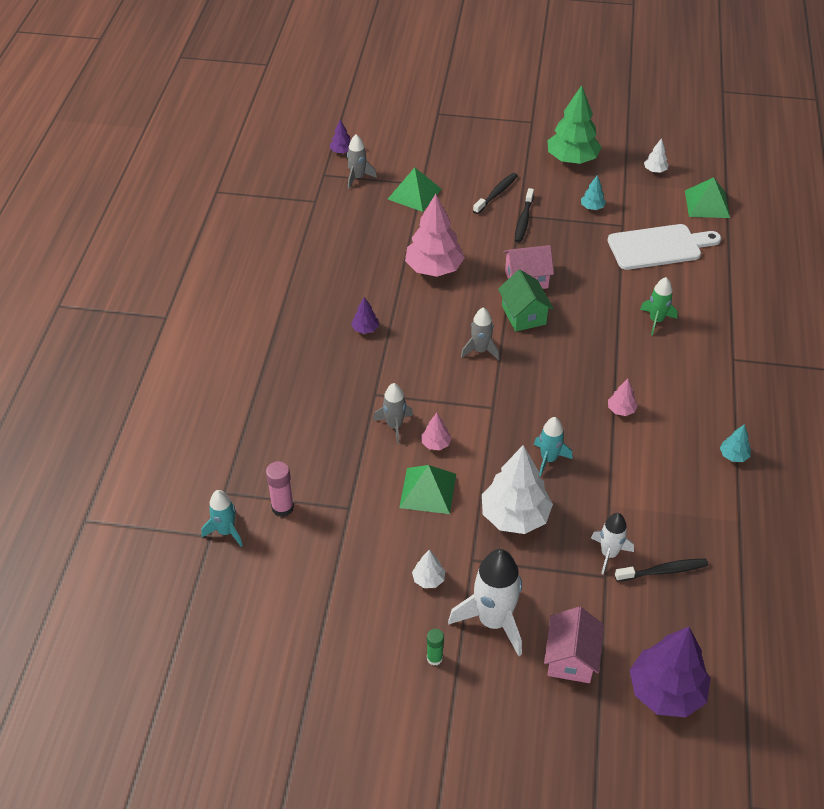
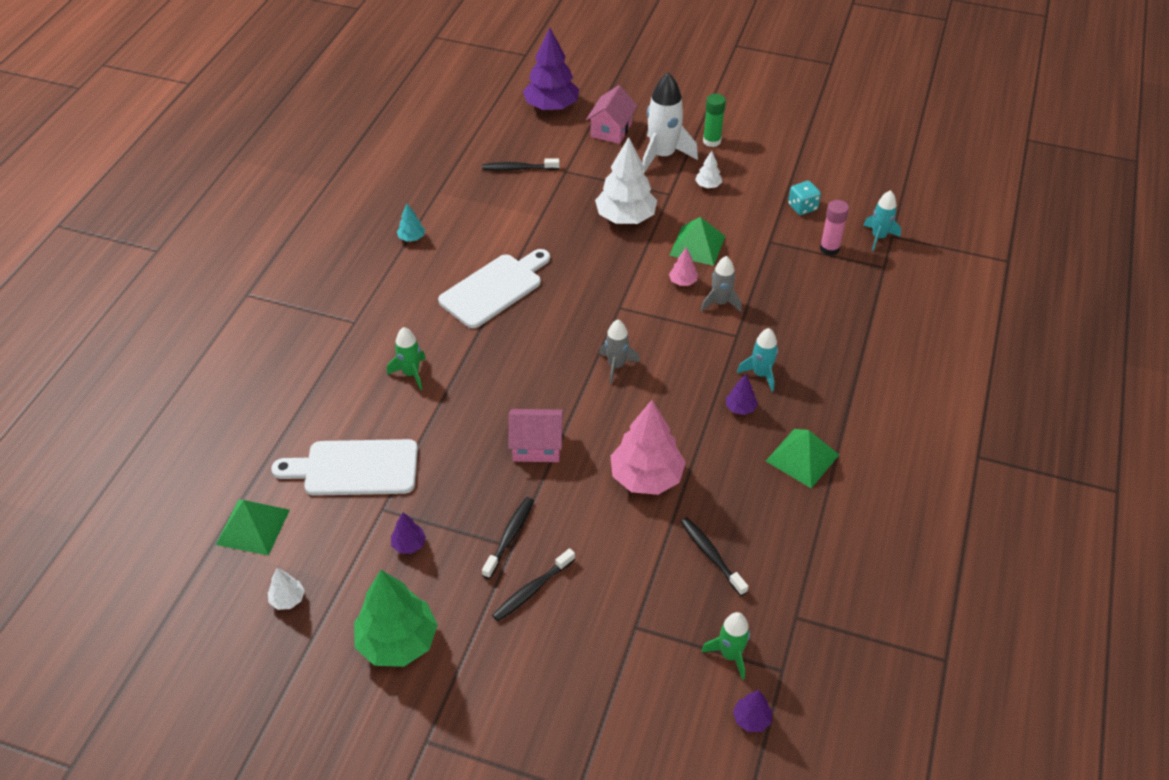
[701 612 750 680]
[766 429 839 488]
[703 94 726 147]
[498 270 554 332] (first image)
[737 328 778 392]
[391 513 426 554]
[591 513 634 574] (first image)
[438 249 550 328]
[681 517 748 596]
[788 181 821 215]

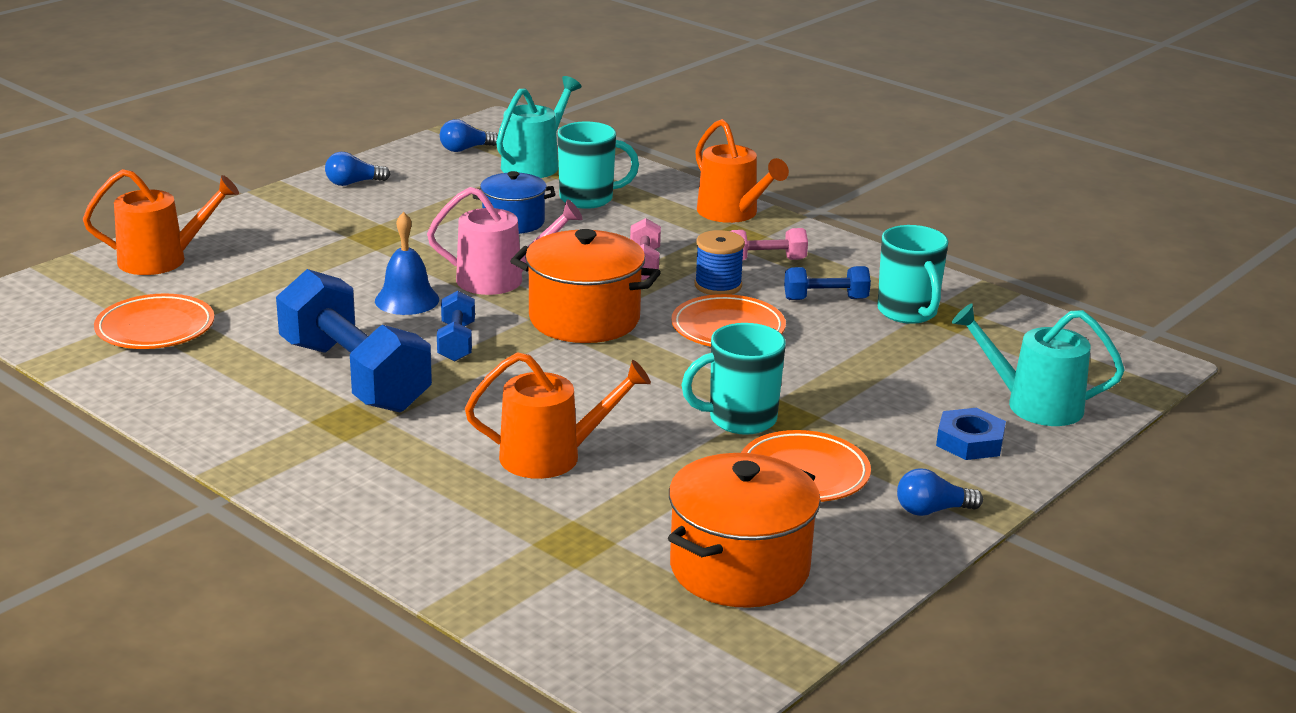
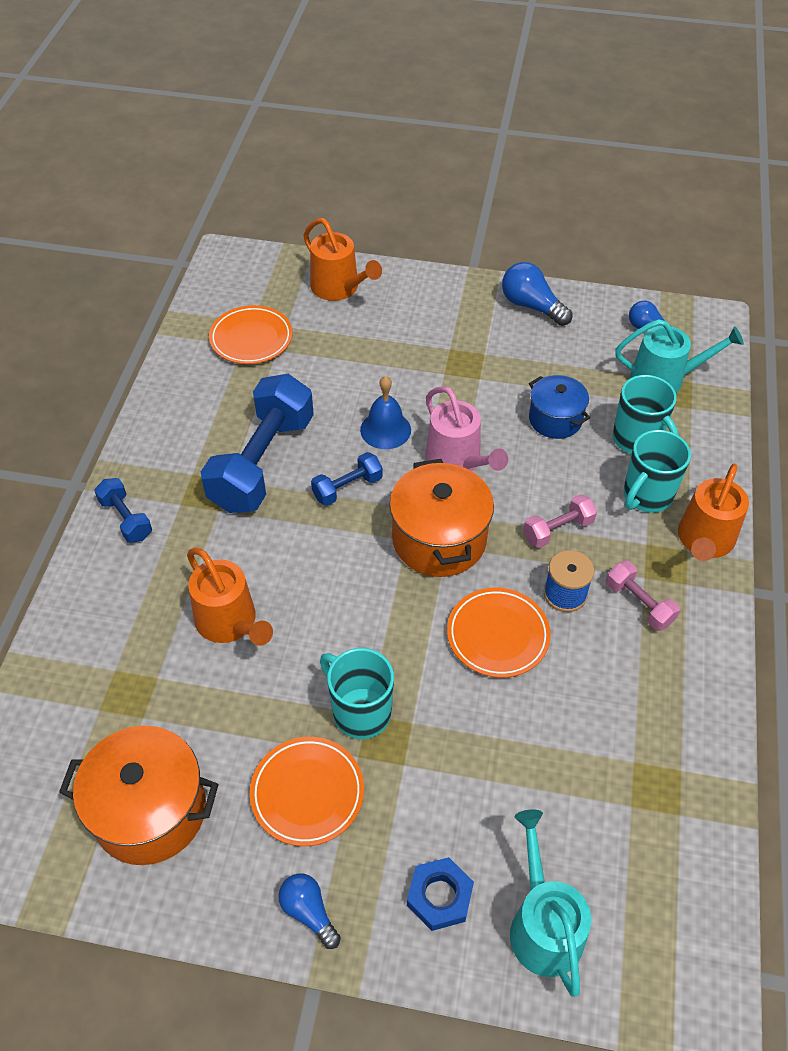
[502 262 572 326]
[94 478 152 543]
[624 430 691 513]

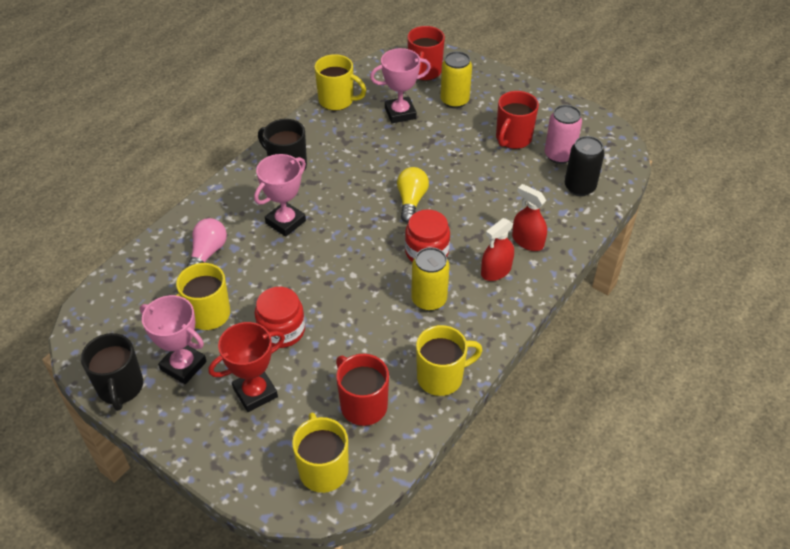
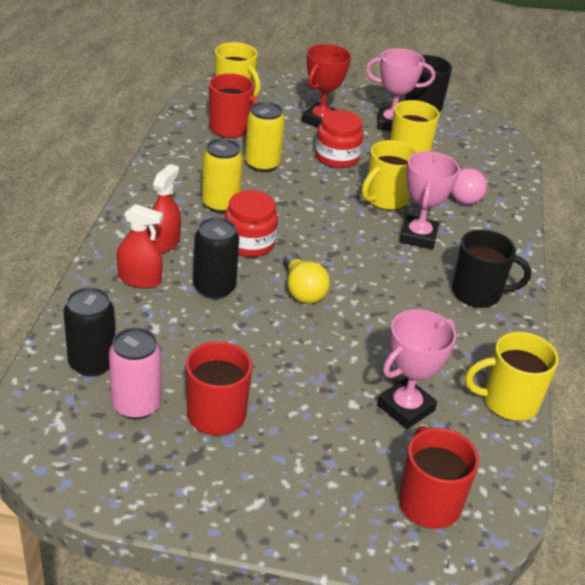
[362 140 418 210]
[245 102 285 172]
[193 217 239 299]

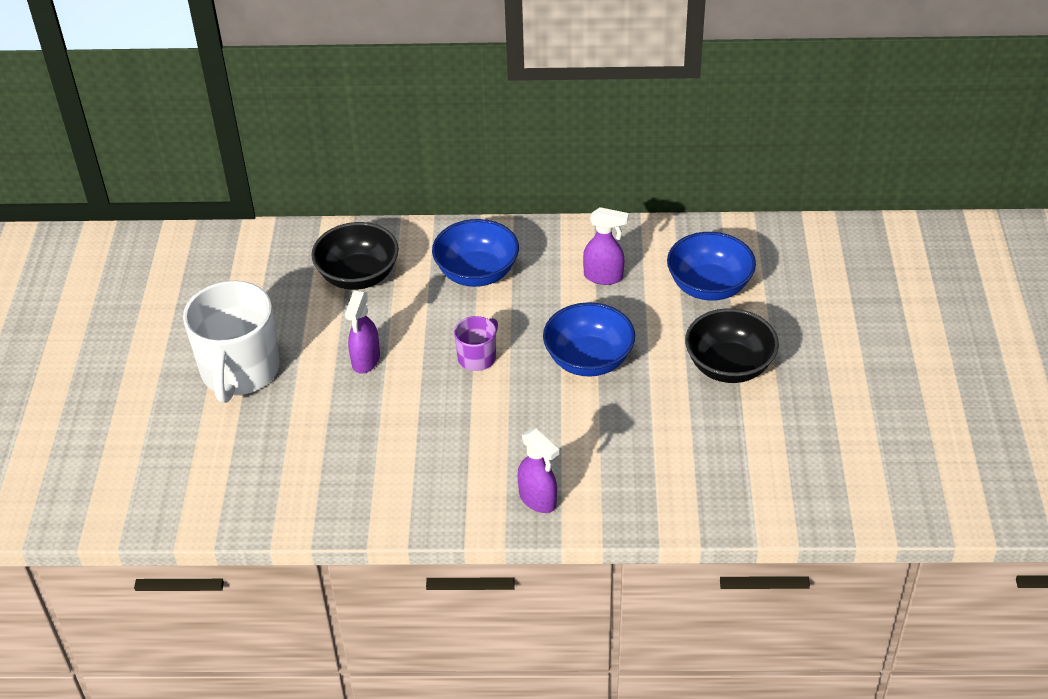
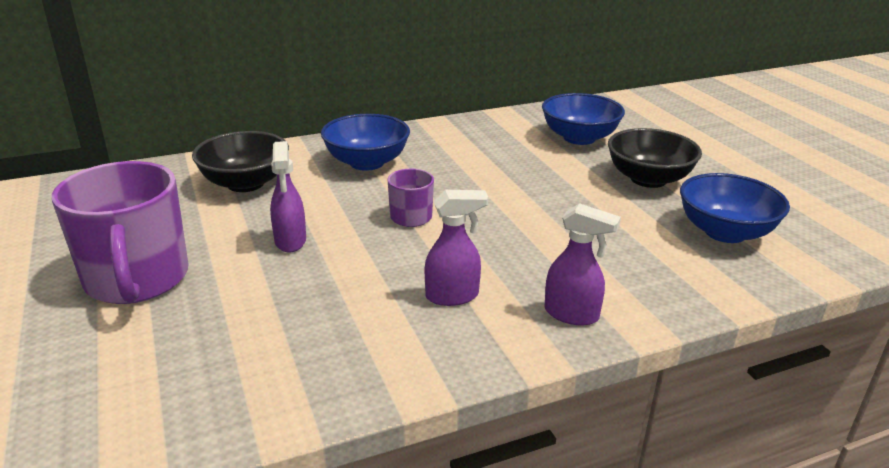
[52 161 189 304]
[680 173 790 243]
[425 190 488 306]

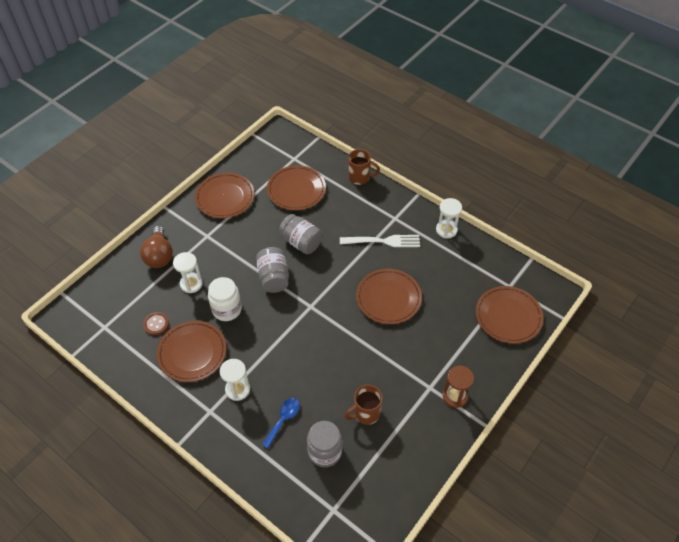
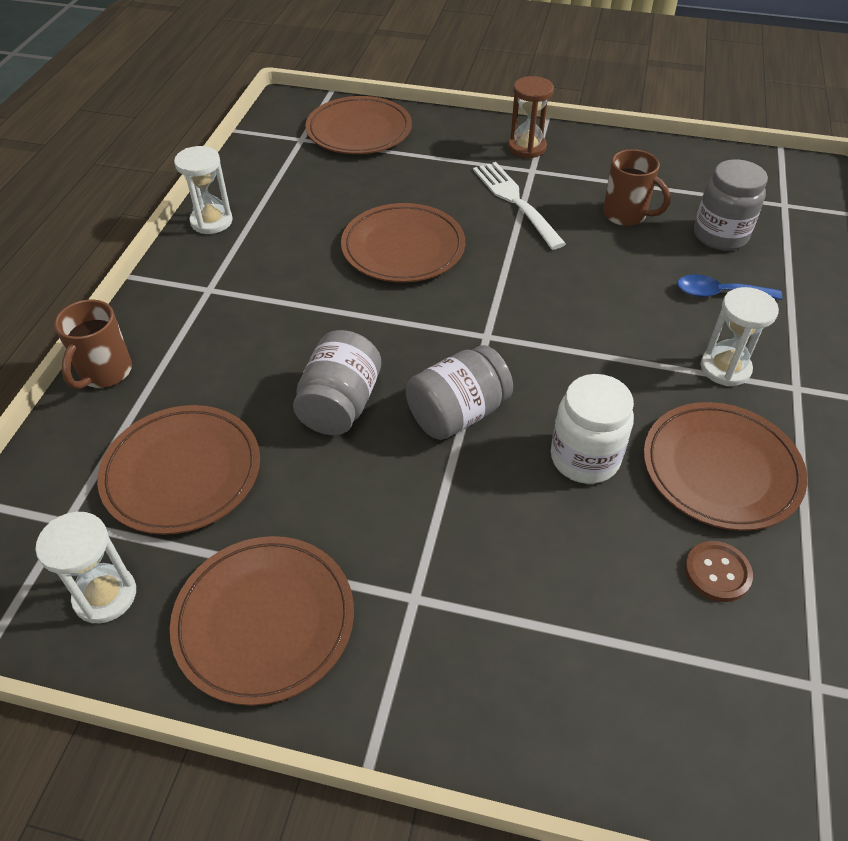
[140 226 173 268] (first image)
[35 512 136 624]
[473 162 566 250]
[54 299 132 389]

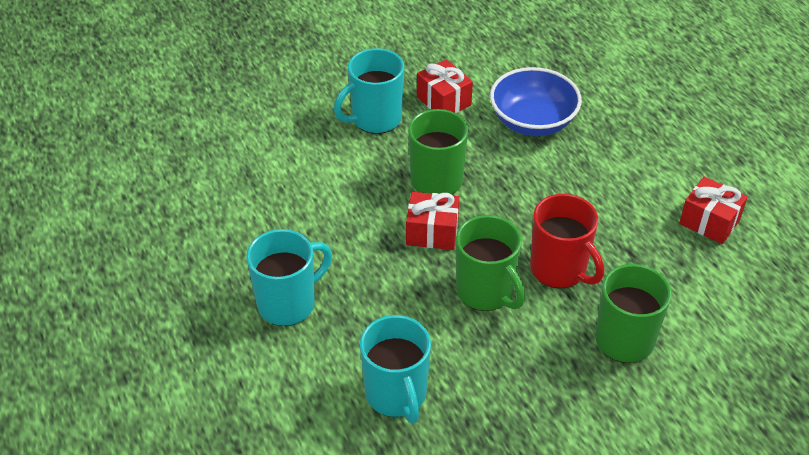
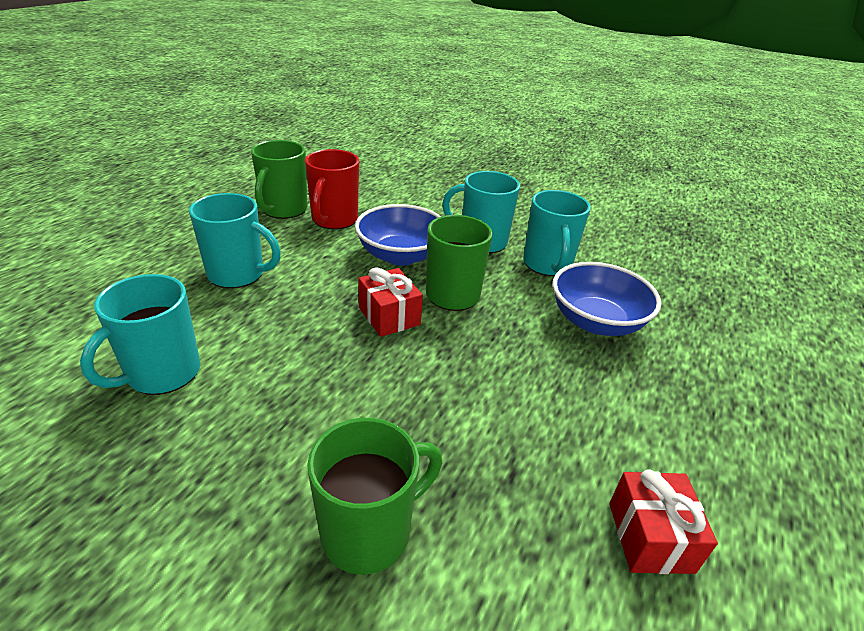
[523 190 591 276]
[251 140 307 219]
[305 149 359 229]
[355 204 441 266]

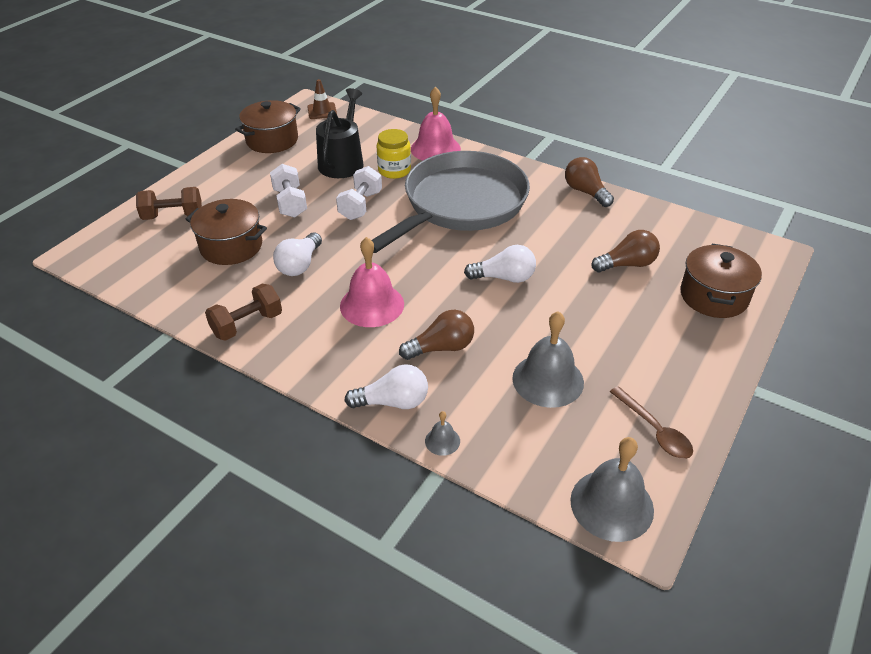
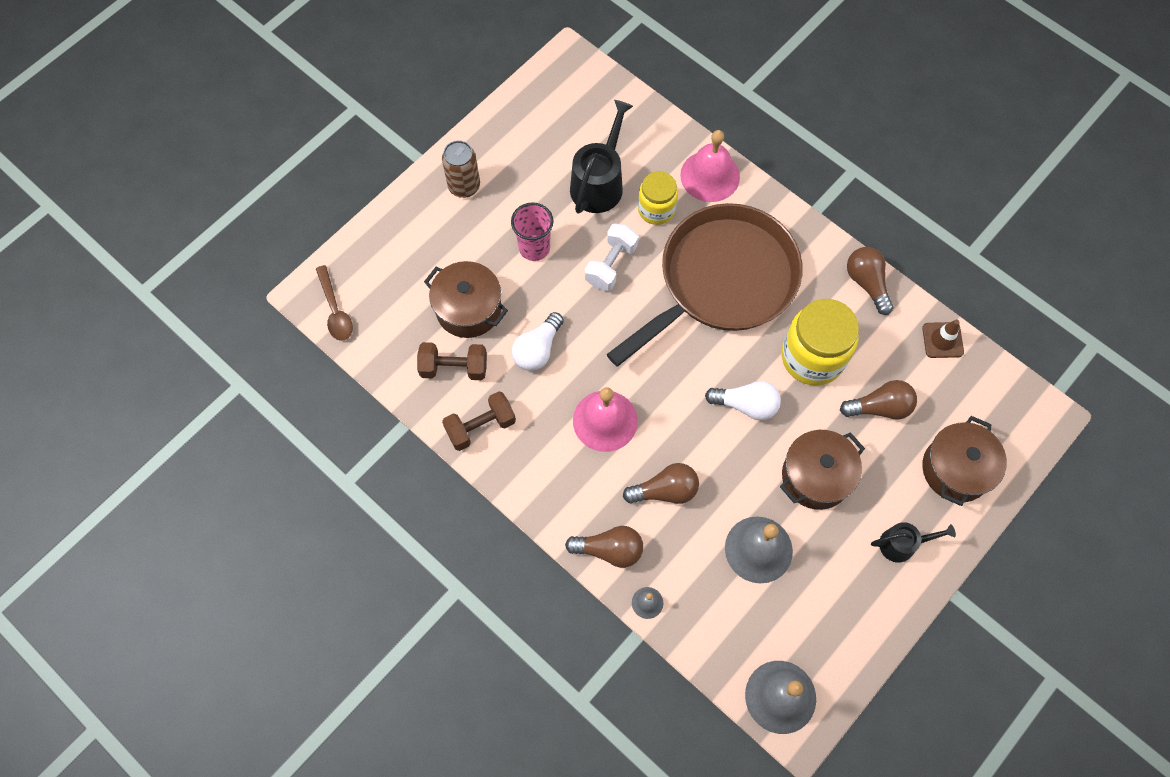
[417 342 487 380]
[780 430 865 510]
[511 202 553 261]
[922 319 964 358]
[565 526 643 568]
[607 203 803 366]
[316 265 353 341]
[442 140 480 198]
[781 299 859 386]
[871 522 956 563]

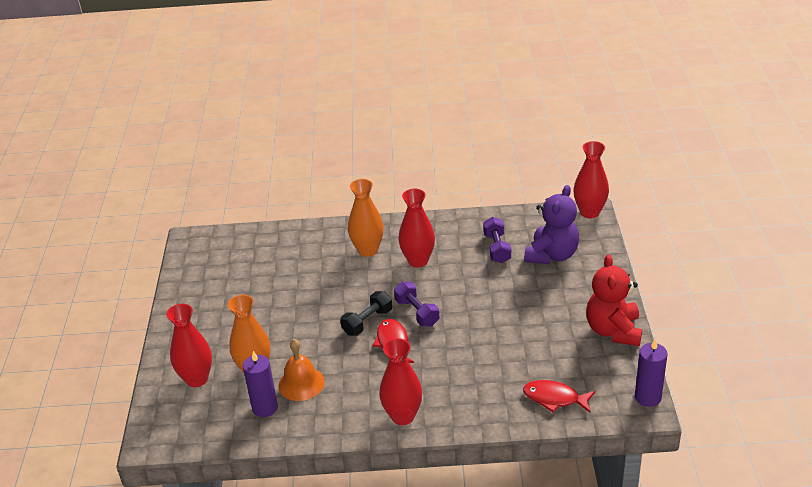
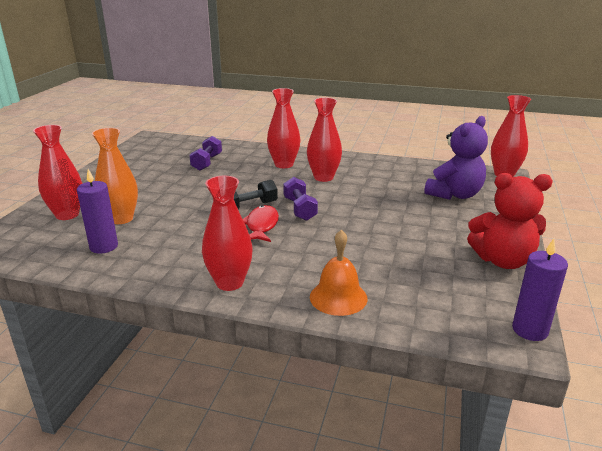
[310 230 367 316]
[267 88 300 168]
[189 136 222 171]
[523 380 595 413] (first image)
[467 173 553 269]

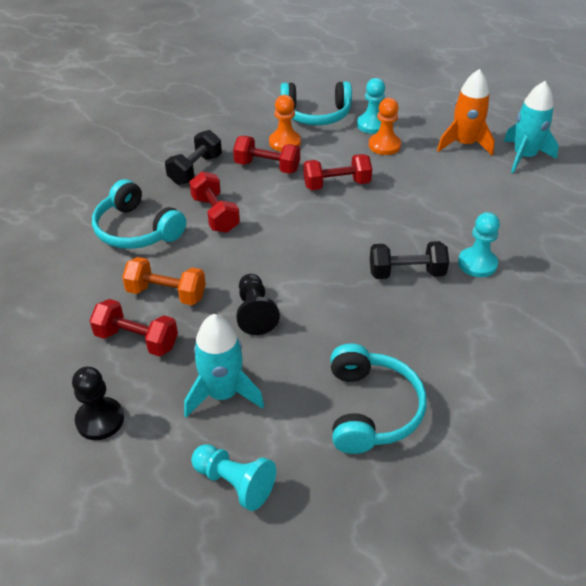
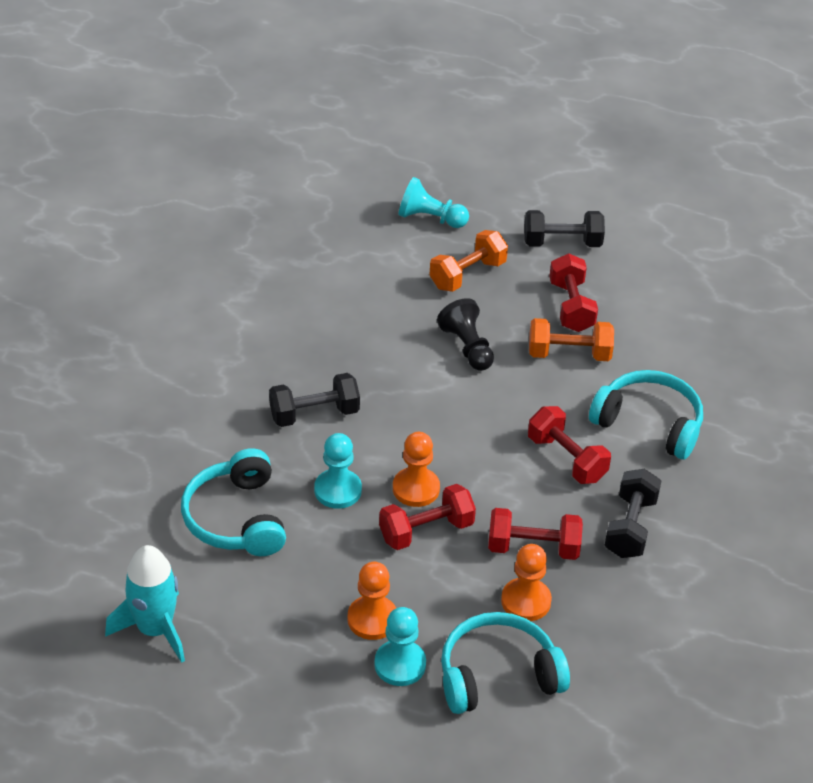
[524 210 605 247]
[549 253 598 332]
[429 230 508 292]
[181 448 286 556]
[437 69 495 156] (first image)
[314 433 362 509]
[393 432 440 507]

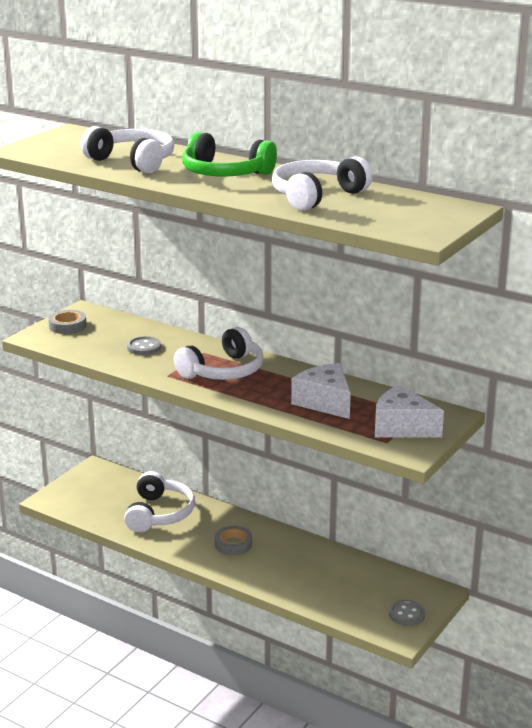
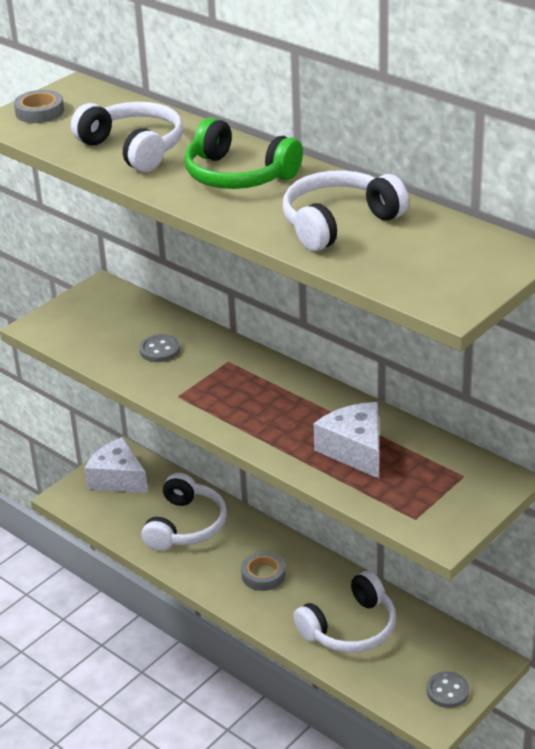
[14 90 64 123]
[293 571 396 653]
[85 437 148 493]

